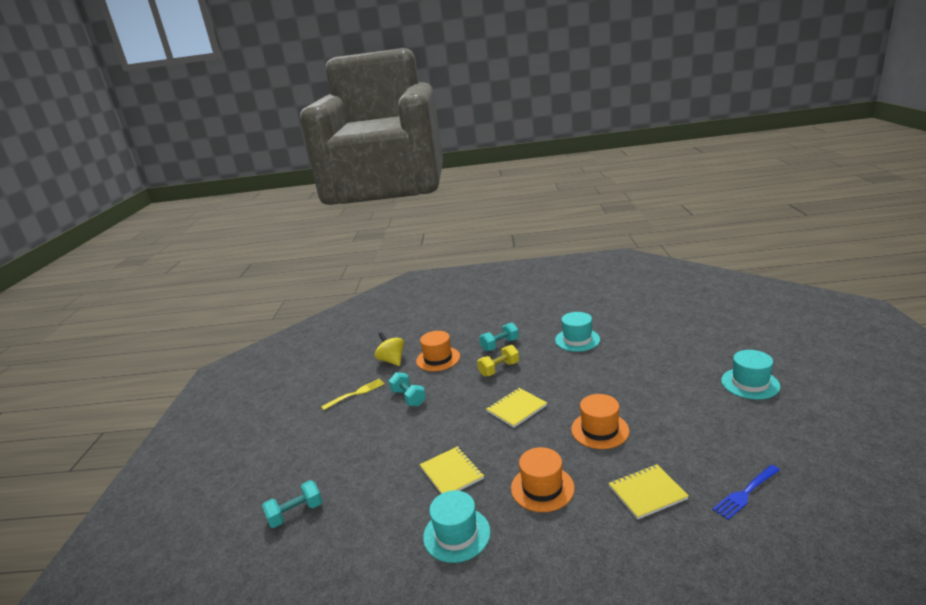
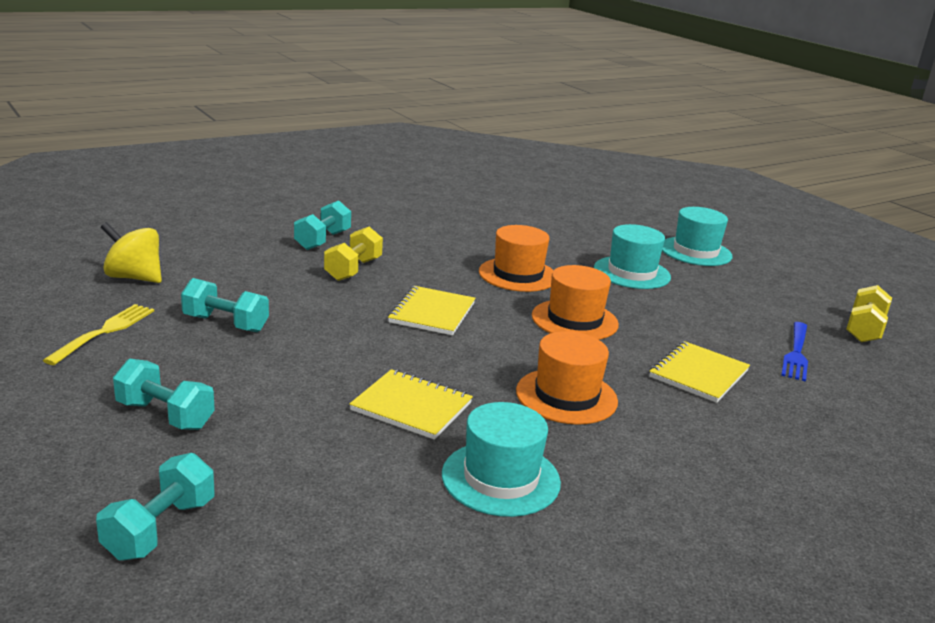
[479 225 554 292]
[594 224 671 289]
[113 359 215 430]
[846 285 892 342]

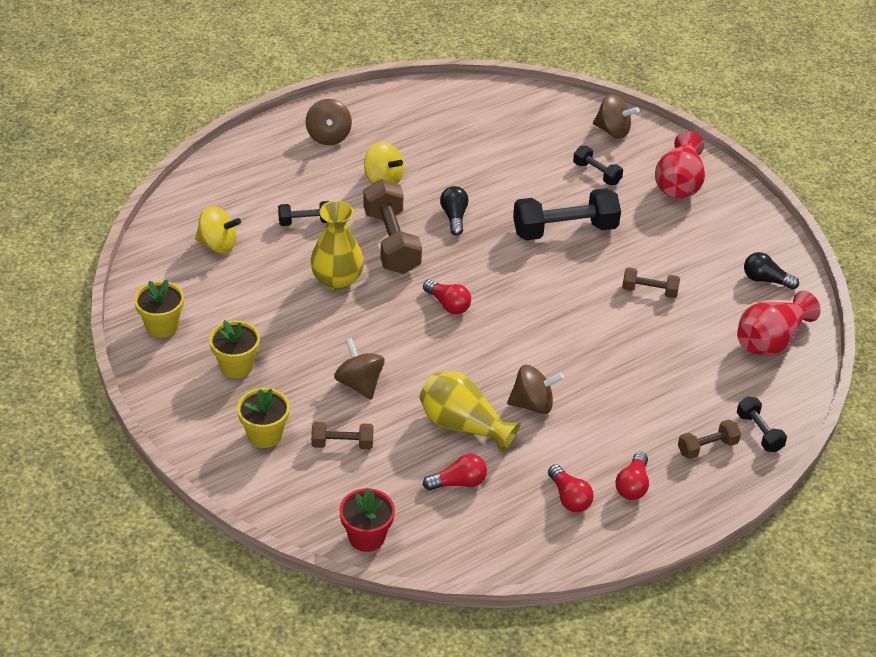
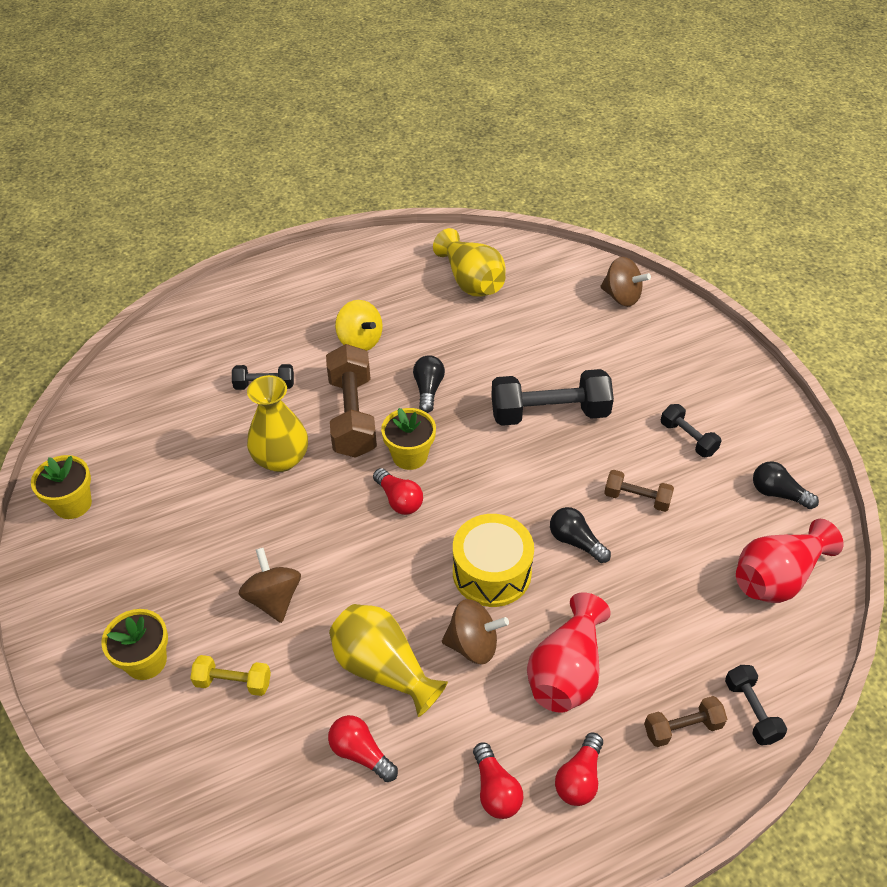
[195 206 241 253] (first image)
[381 408 436 470]
[306 99 352 145] (first image)
[190 655 271 696]
[339 488 395 552] (first image)
[328 715 398 782]
[661 404 721 457]
[527 592 611 713]
[433 228 506 296]
[453 514 534 607]
[550 507 611 563]

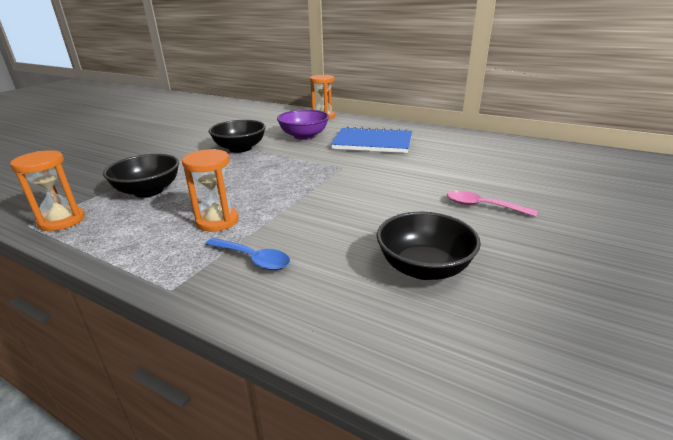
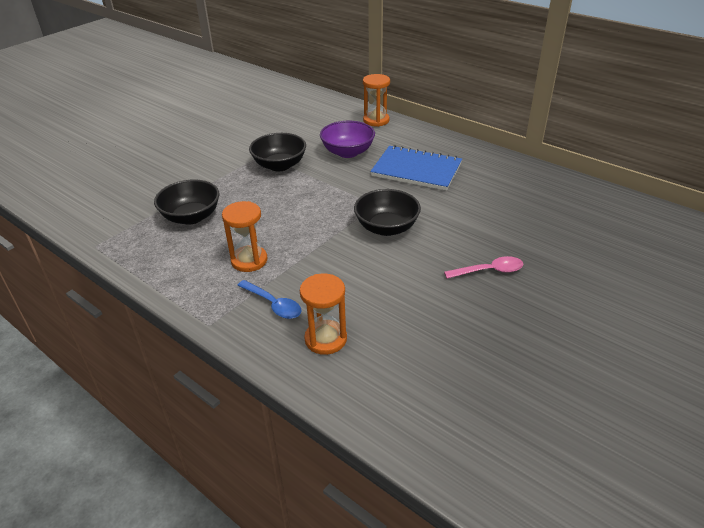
[300 274 347 355]
[354 189 421 236]
[444 256 524 279]

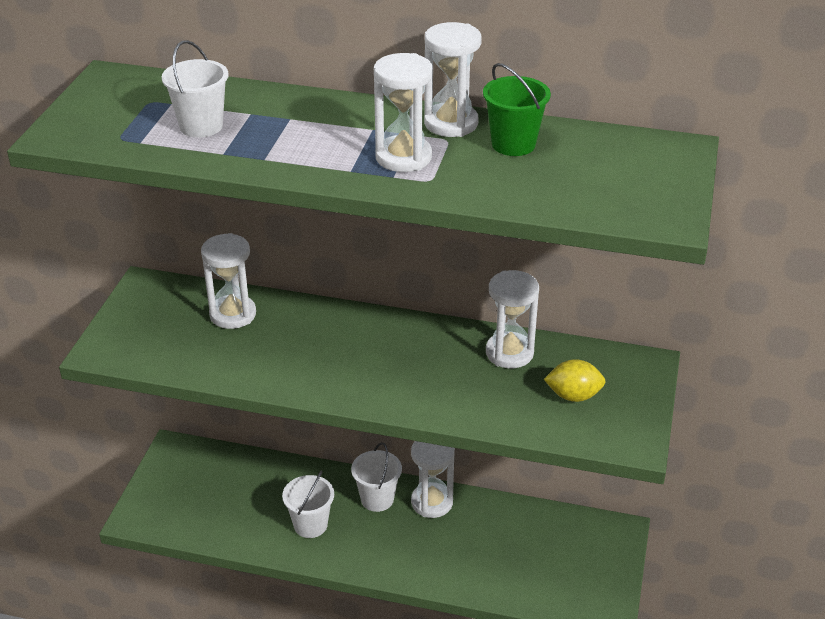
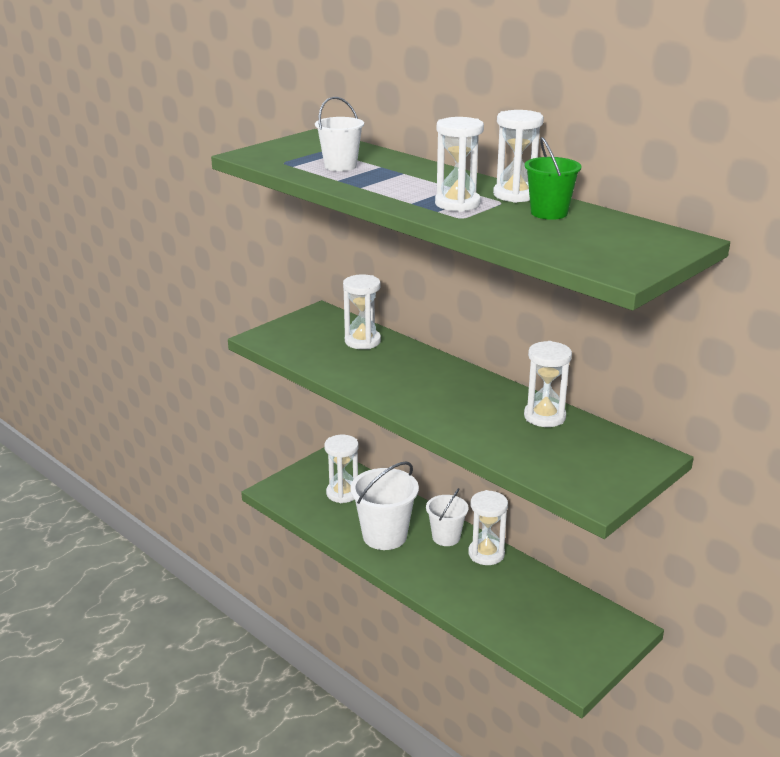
[350 461 419 550]
[544 359 606 402] (first image)
[324 435 359 503]

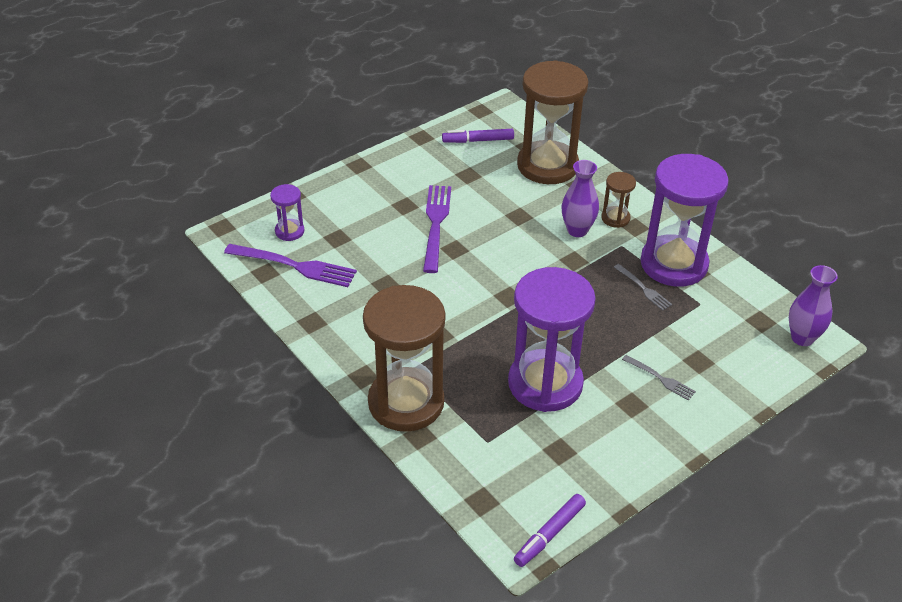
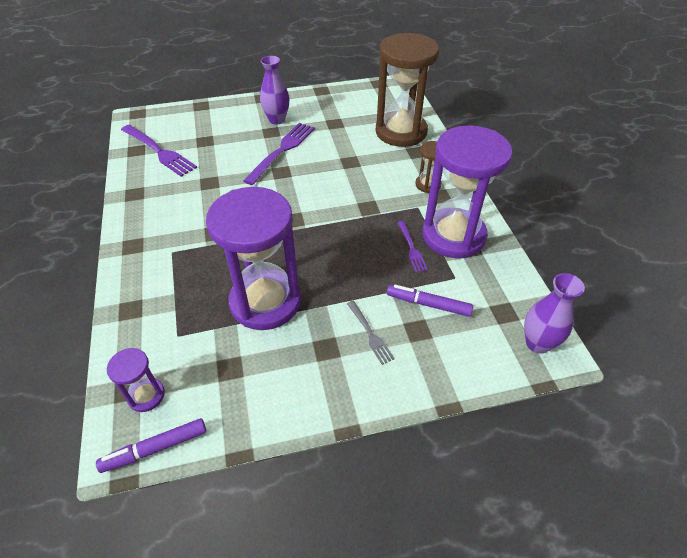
[107 348 165 412]
[363 285 445 432] (first image)
[387 285 473 317]
[260 56 289 125]
[397 221 428 272]

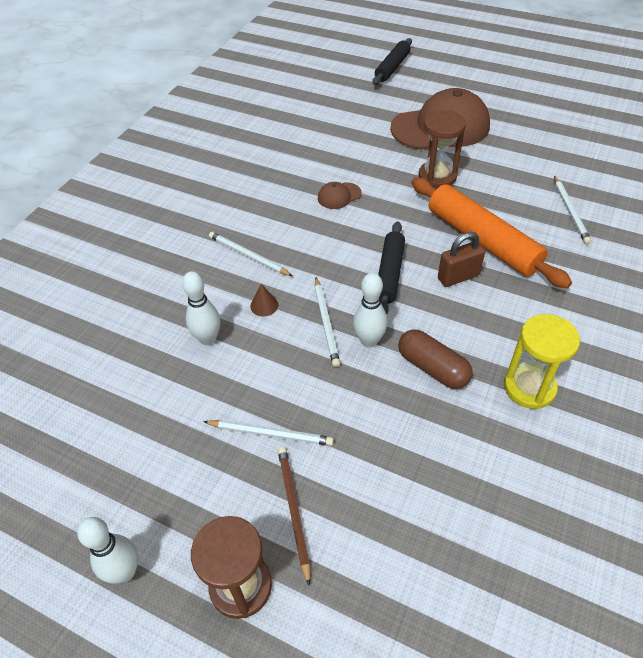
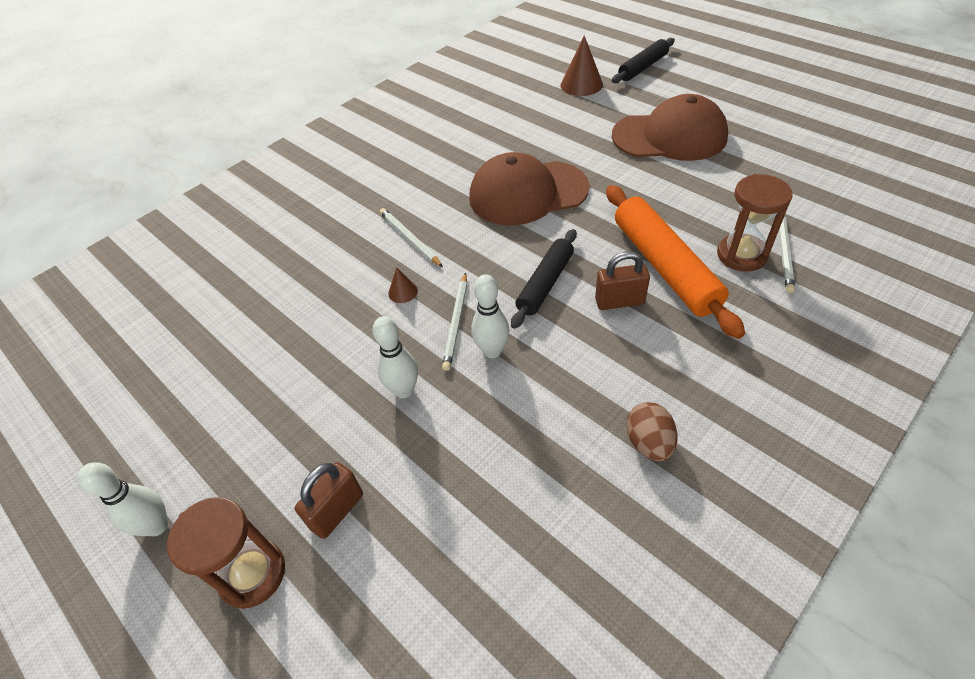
[372 316 418 398]
[203 420 334 446] (first image)
[295 462 363 539]
[469 152 589 226]
[398 329 473 389] (first image)
[717 174 793 272]
[626 402 678 461]
[561 35 603 96]

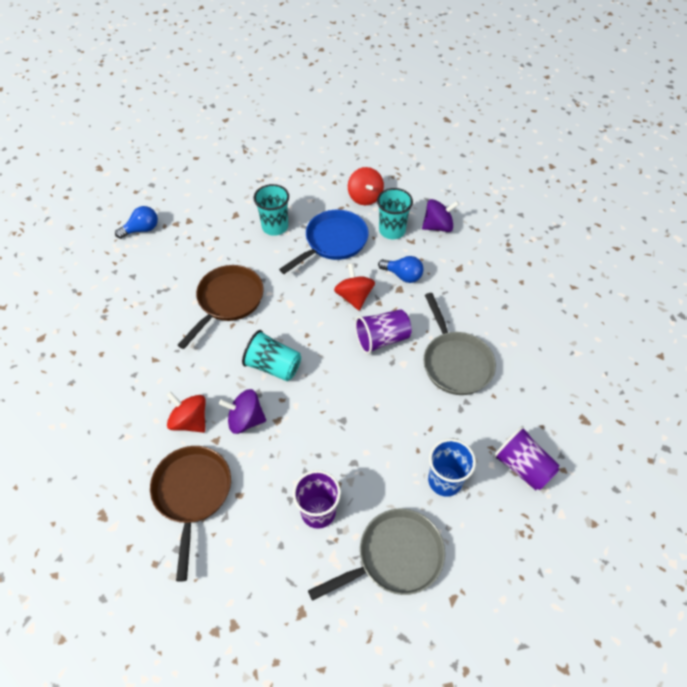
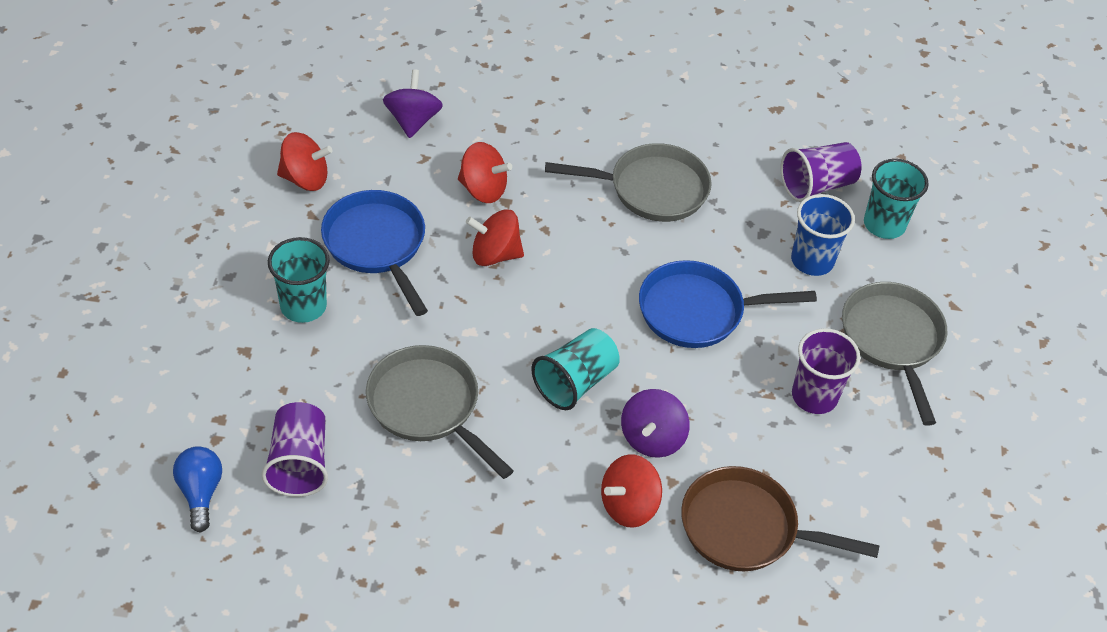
[366 345 514 479]
[262 402 328 497]
[864 159 929 239]
[458 142 512 203]
[639 260 817 348]

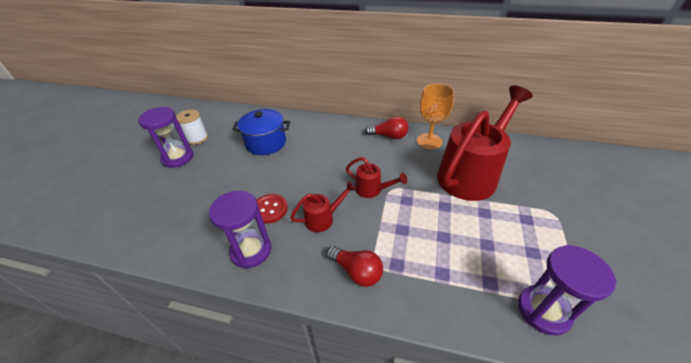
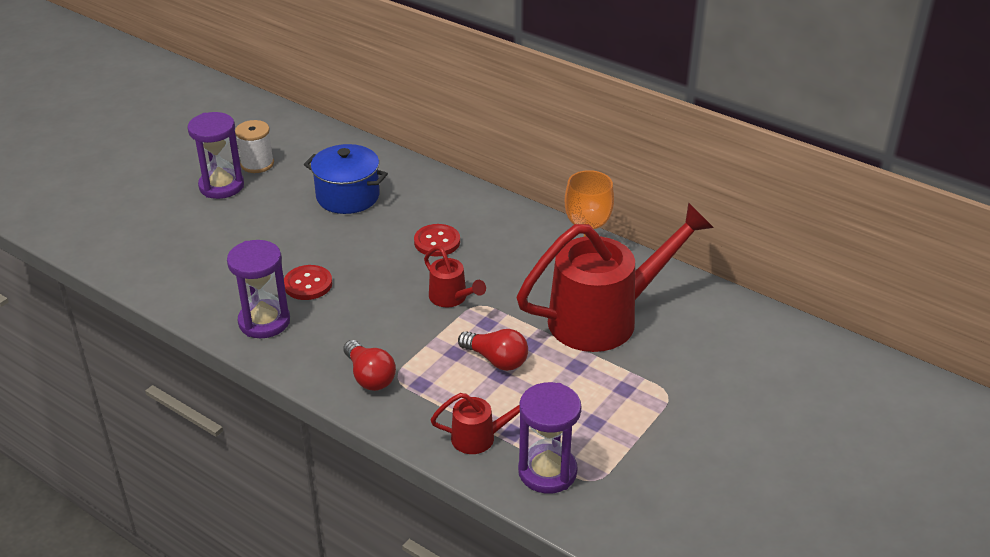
[431 393 520 454]
[458 329 528 371]
[414 224 460 256]

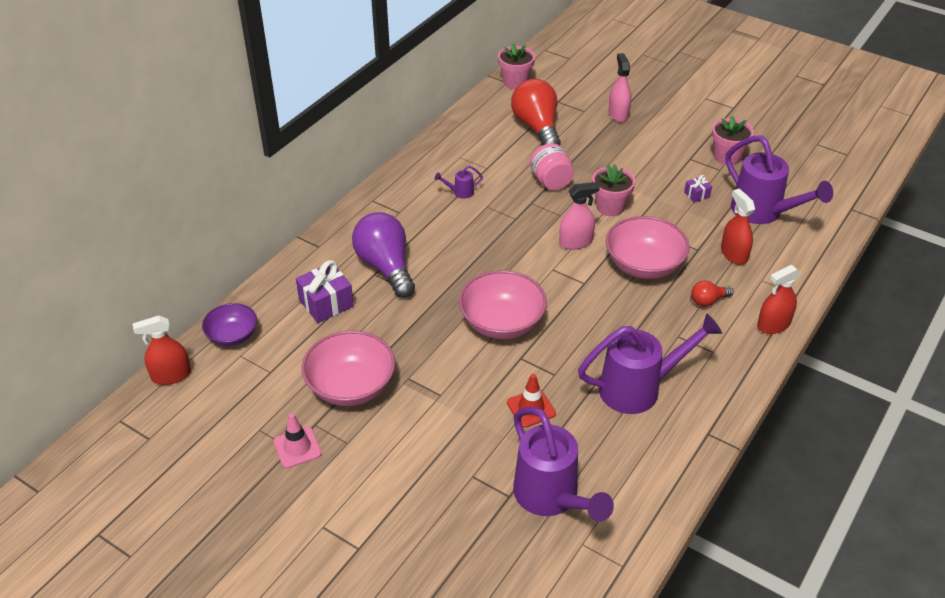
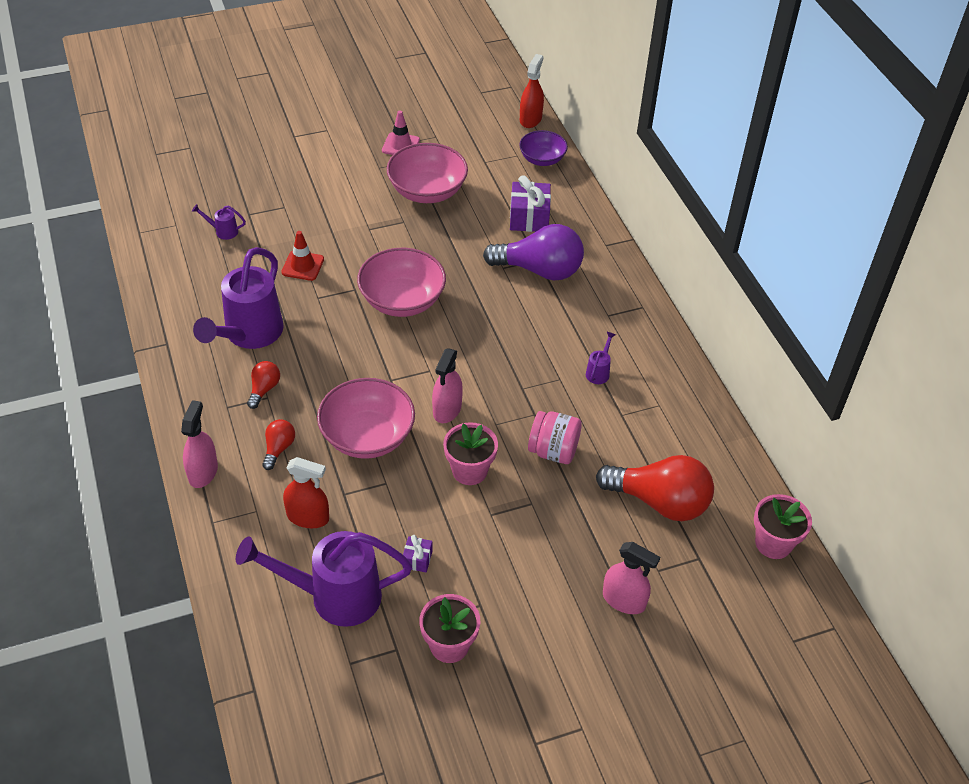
[192 204 246 240]
[181 400 218 488]
[247 361 280 409]

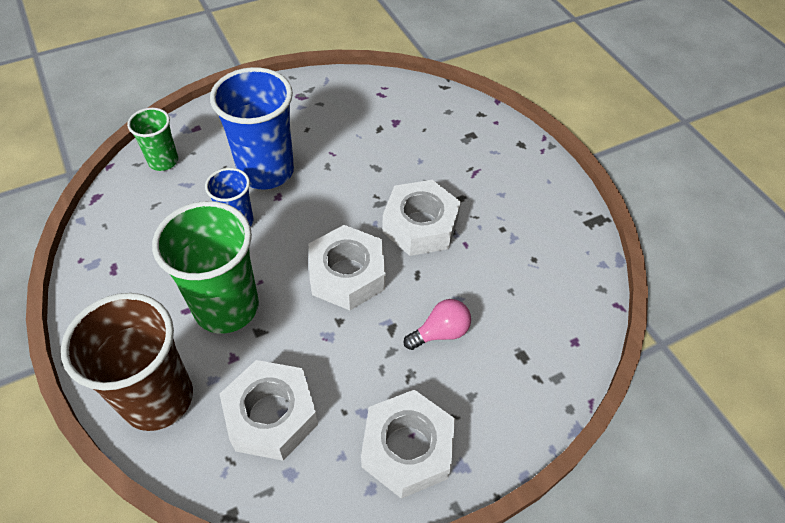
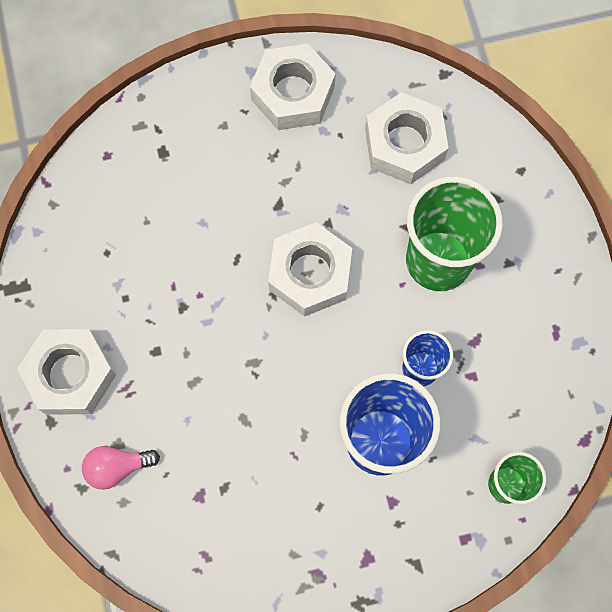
[61 293 193 431] (first image)
[17 329 116 415]
[82 446 160 490]

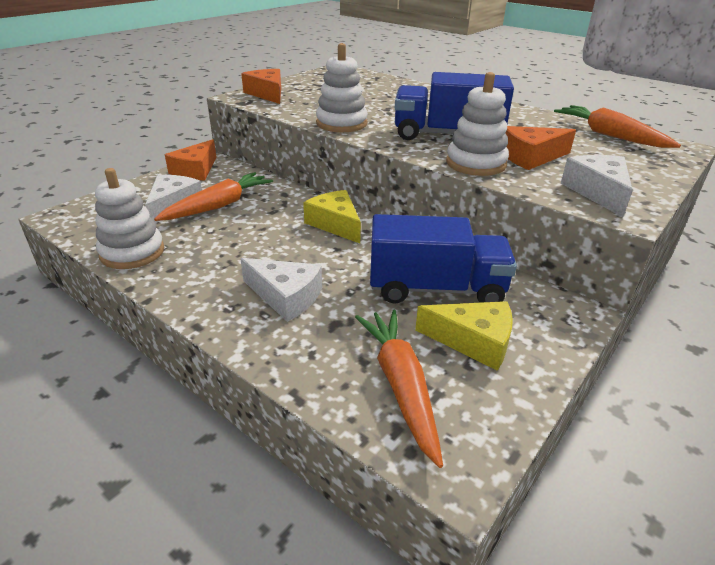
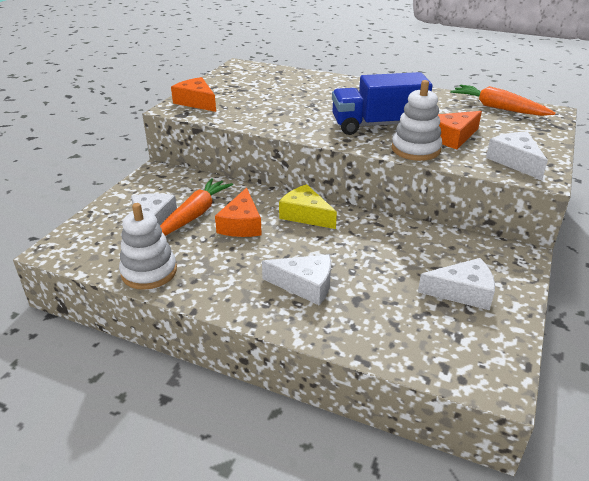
[215 187 262 237]
[316 43 368 132] (first image)
[355 310 443 468] (first image)
[370 214 517 304] (first image)
[418 258 495 310]

